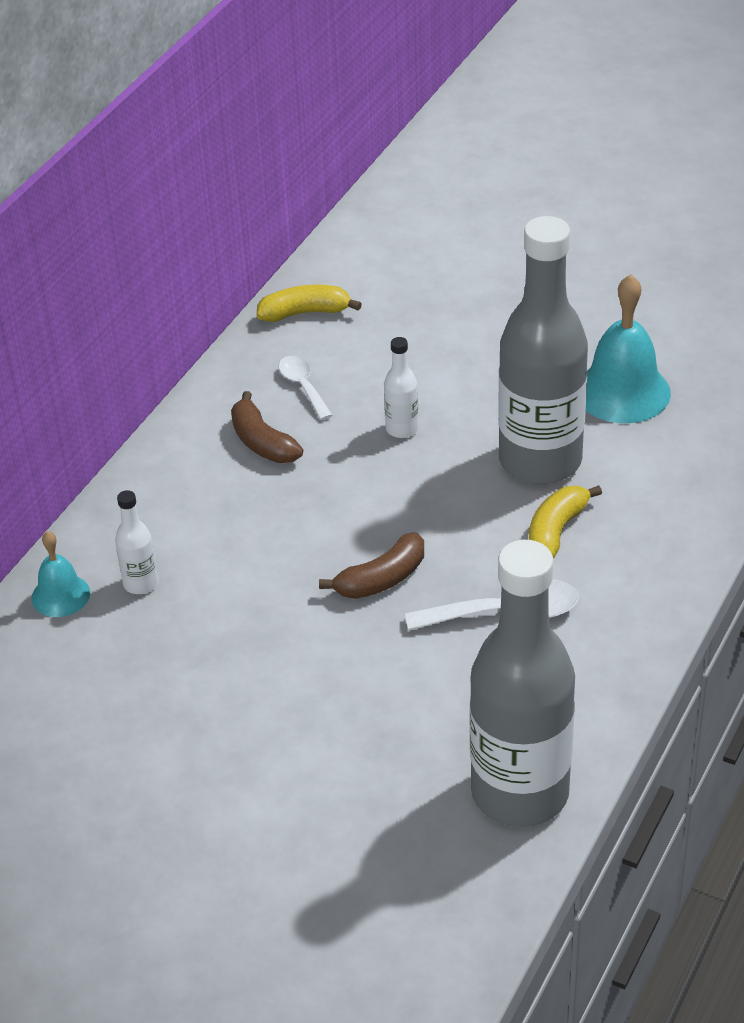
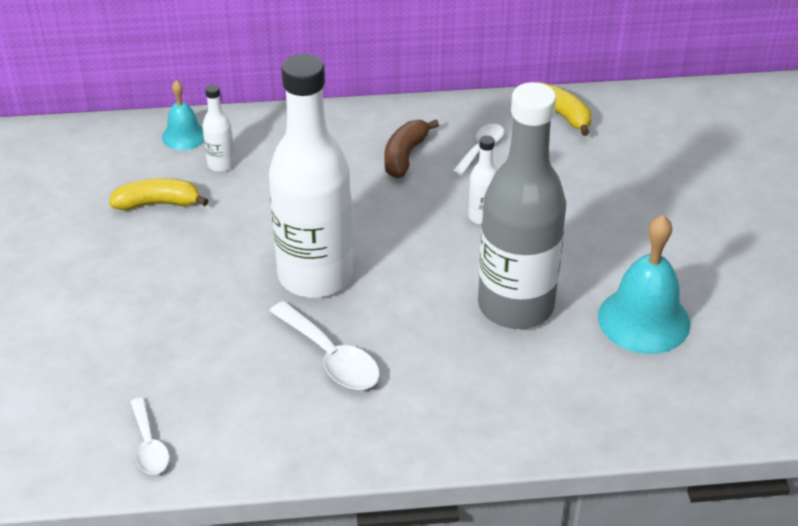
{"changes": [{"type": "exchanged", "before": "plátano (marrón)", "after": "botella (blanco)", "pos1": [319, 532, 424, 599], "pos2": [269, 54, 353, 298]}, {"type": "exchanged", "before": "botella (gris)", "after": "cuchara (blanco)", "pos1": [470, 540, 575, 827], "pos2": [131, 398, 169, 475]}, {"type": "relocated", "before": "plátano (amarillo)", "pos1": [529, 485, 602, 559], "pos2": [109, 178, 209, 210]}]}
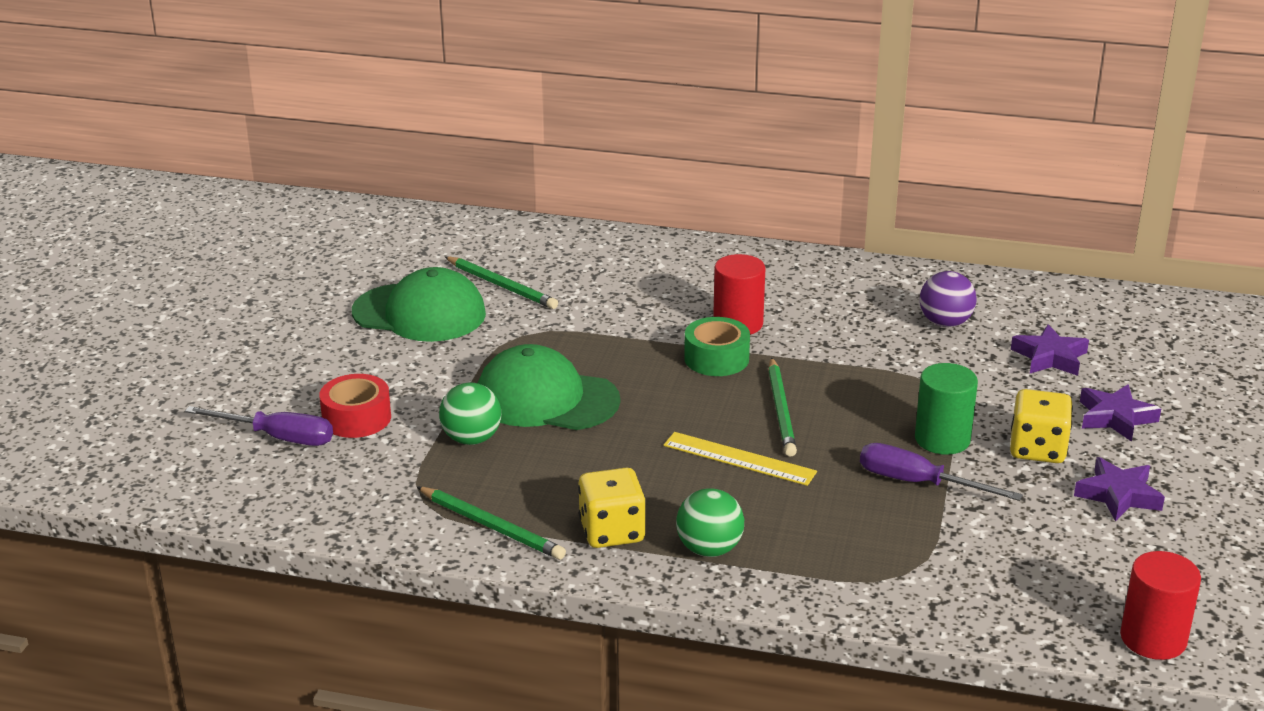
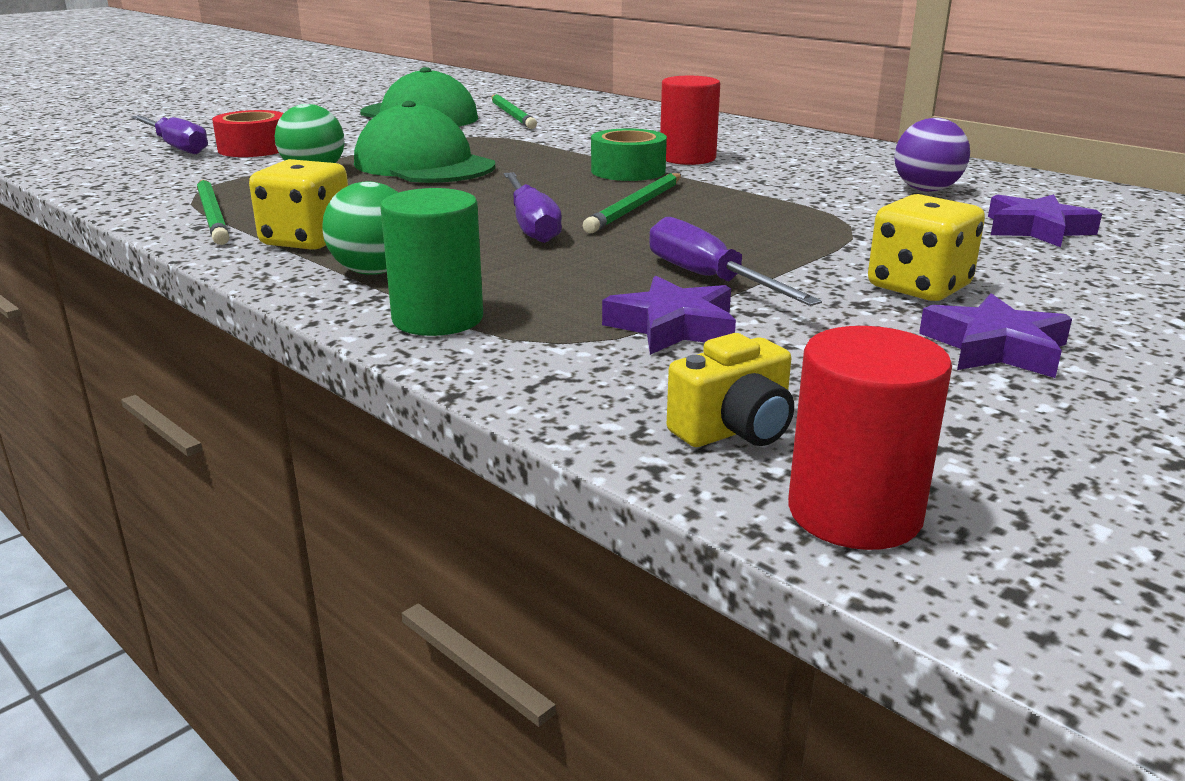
{"changes": [{"type": "exchanged", "before": "regla (amarillo)", "after": "destornillador (morado)", "pos1": [663, 432, 817, 486], "pos2": [503, 172, 562, 243]}, {"type": "relocated", "before": "cilindro (verde)", "pos1": [915, 363, 978, 455], "pos2": [380, 188, 483, 336]}, {"type": "relocated", "before": "estrella (morado)", "pos1": [1080, 384, 1161, 442], "pos2": [602, 276, 736, 355]}, {"type": "appeared", "after": "cámara (amarillo)", "pos2": [667, 333, 794, 447]}]}
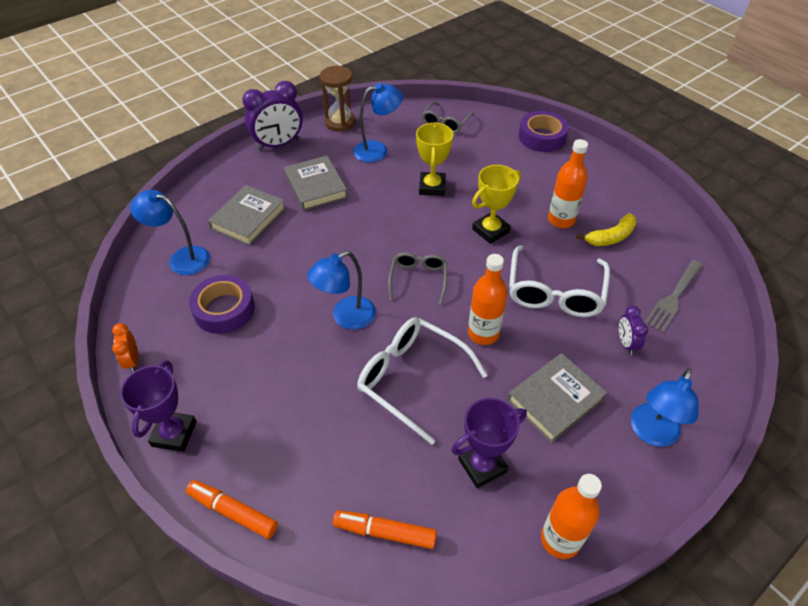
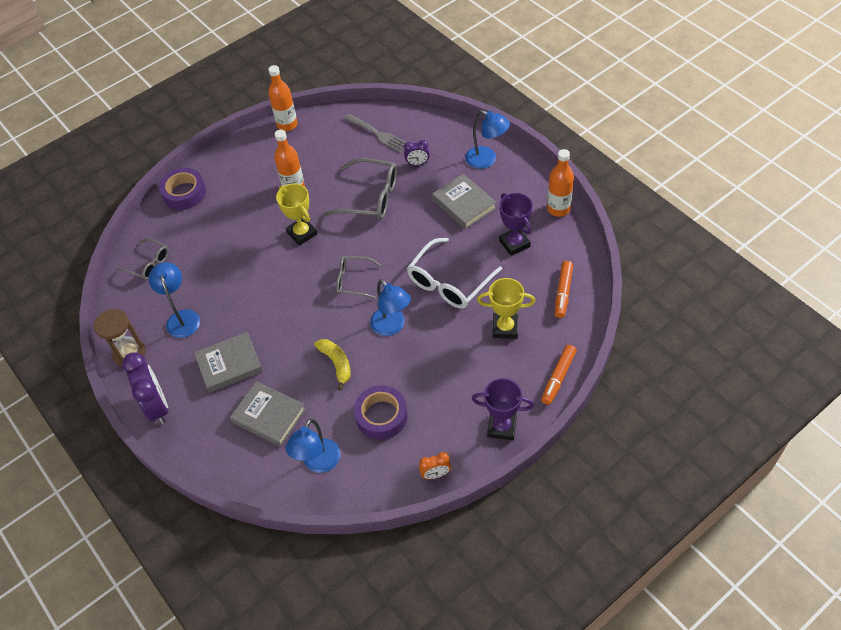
{"changes": [{"type": "relocated", "before": "trofeo (amarillo)", "pos1": [416, 122, 453, 196], "pos2": [477, 278, 535, 339]}, {"type": "relocated", "before": "botella (naranja)", "pos1": [468, 254, 508, 345], "pos2": [268, 65, 298, 131]}, {"type": "colour", "before": "gafas (blanco)", "after": "gafas (gris)", "pos1": [509, 245, 610, 317], "pos2": [323, 158, 397, 220]}, {"type": "relocated", "before": "plátano (amarillo)", "pos1": [577, 214, 636, 246], "pos2": [314, 339, 351, 390]}]}
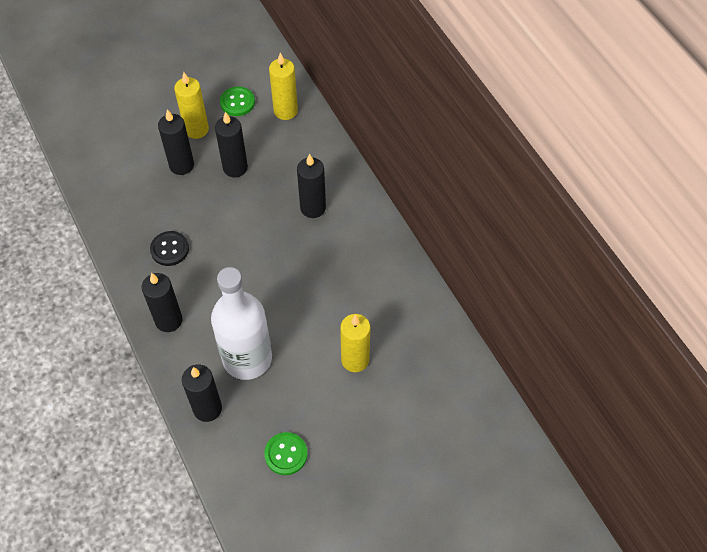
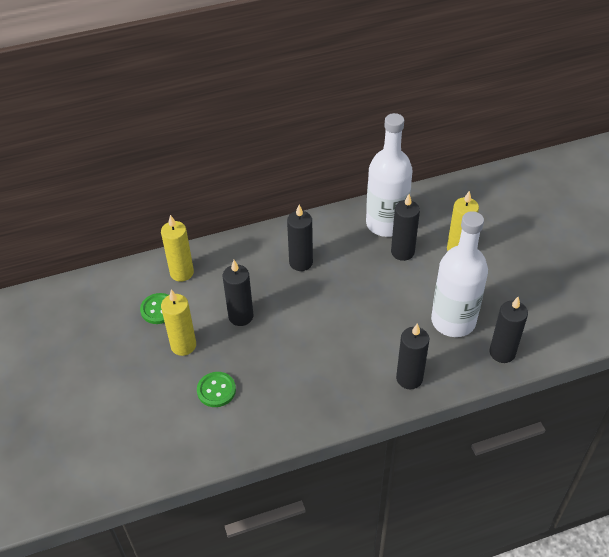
{"changes": [{"type": "missing", "before": "botón (negro)", "pos1": [150, 231, 189, 266]}, {"type": "relocated", "before": "vela (negro)", "pos1": [158, 109, 194, 175], "pos2": [391, 194, 420, 261]}, {"type": "relocated", "before": "botón (verde)", "pos1": [264, 432, 308, 475], "pos2": [197, 372, 236, 407]}, {"type": "appeared", "after": "botella (blanco)", "pos2": [366, 113, 413, 237]}]}
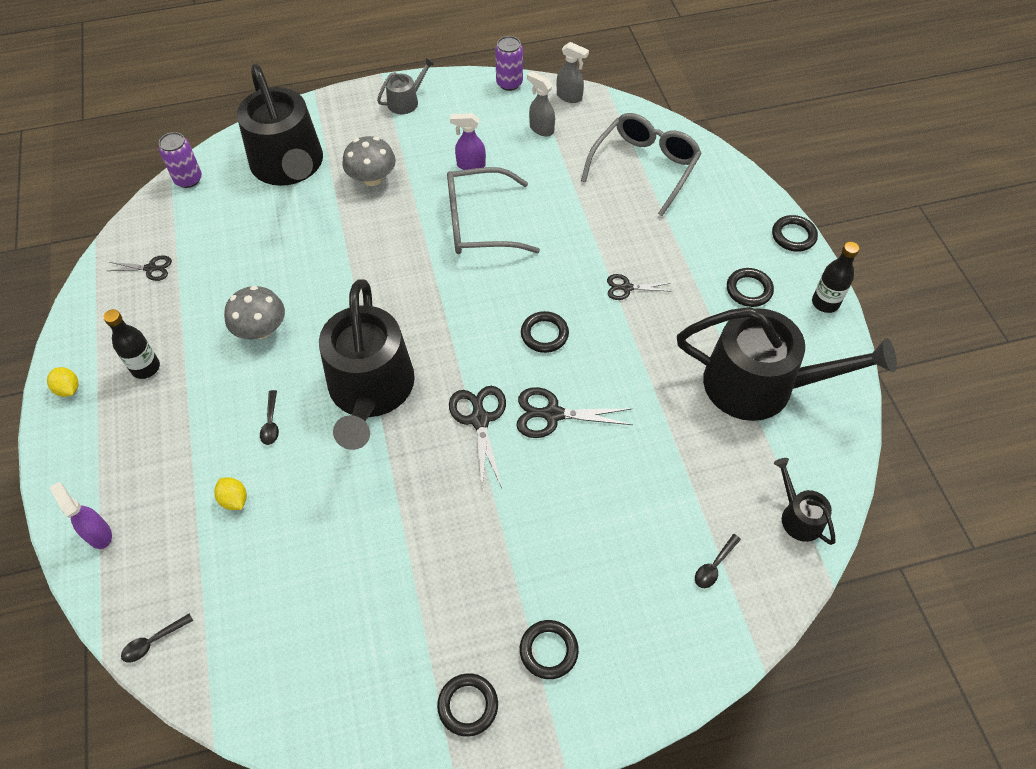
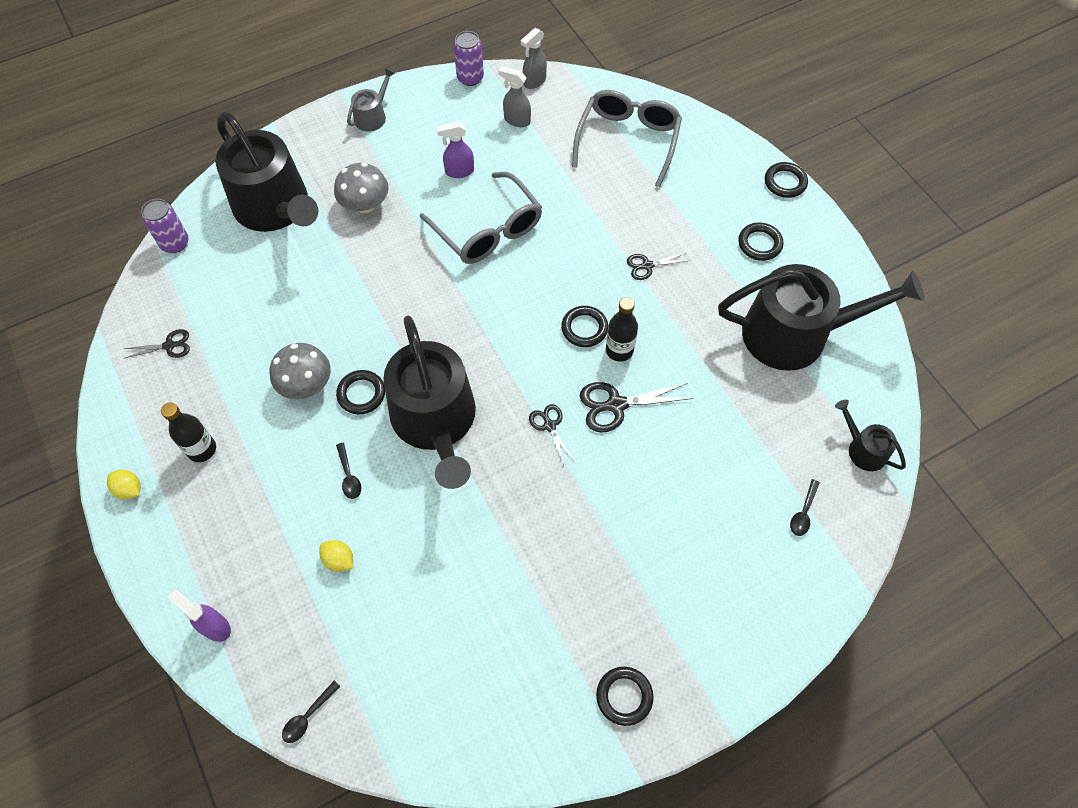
{"changes": [{"type": "spun", "before": "gafas (gris)", "pos1": [447, 167, 540, 254], "pos2": [420, 172, 542, 264], "turn": -105}, {"type": "size", "before": "tijeras (negro)", "pos1": [449, 386, 506, 488], "pos2": [529, 404, 575, 465], "scale": 0.61}, {"type": "relocated", "before": "anillo (negro)", "pos1": [520, 620, 579, 679], "pos2": [336, 370, 385, 415]}, {"type": "spun", "before": "pulverizador (gris)", "pos1": [557, 42, 589, 103], "pos2": [521, 28, 547, 89], "turn": 120}, {"type": "relocated", "before": "botella (negro)", "pos1": [812, 242, 859, 313], "pos2": [606, 297, 638, 362]}]}
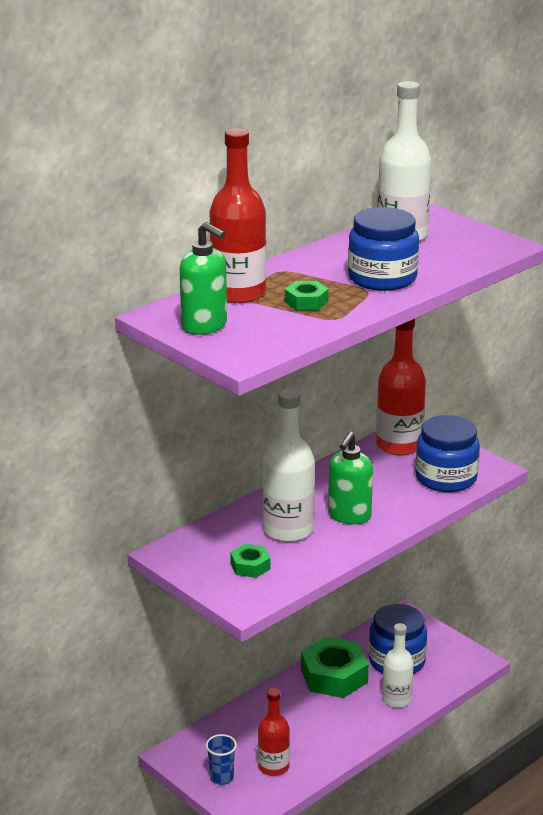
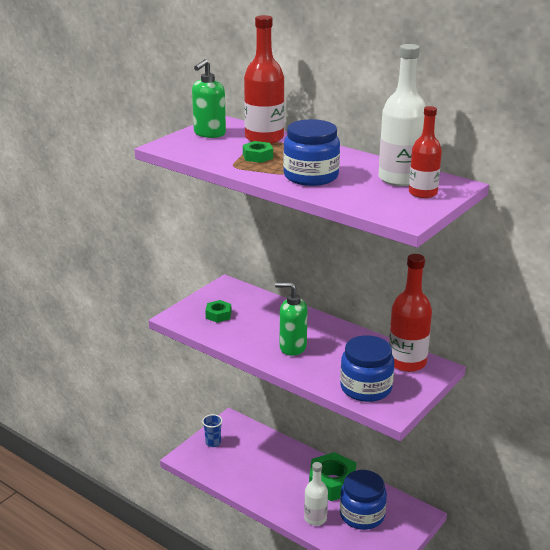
{"changes": [{"type": "relocated", "before": "botella (rojo)", "pos1": [258, 688, 290, 776], "pos2": [409, 106, 442, 198]}, {"type": "missing", "before": "botella (blanco)", "pos1": [263, 389, 315, 542]}]}
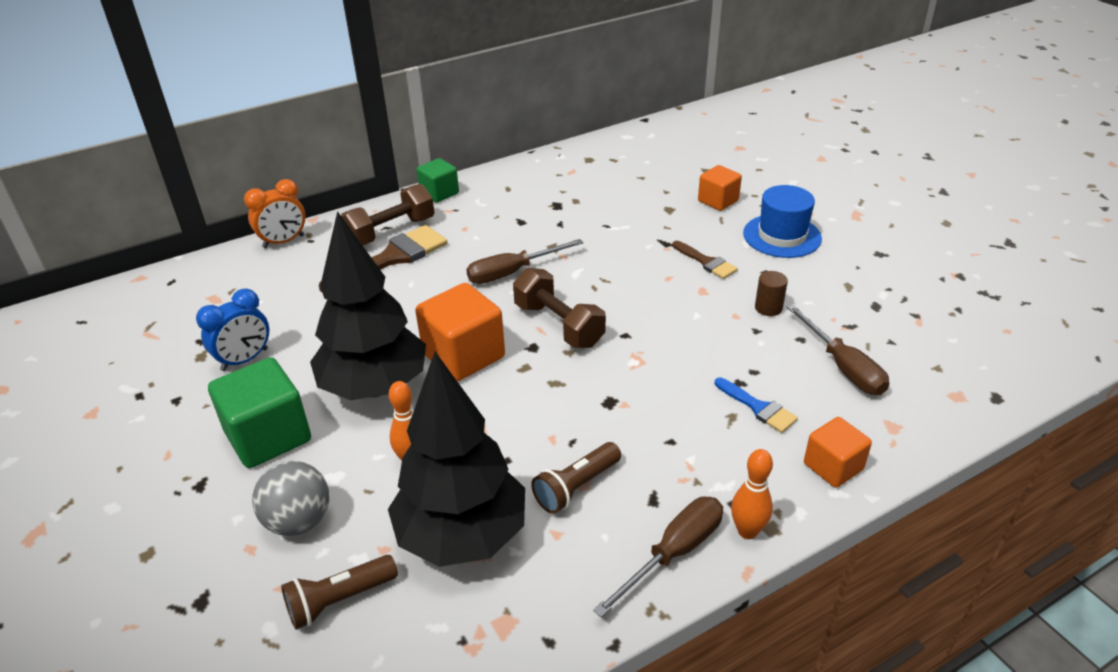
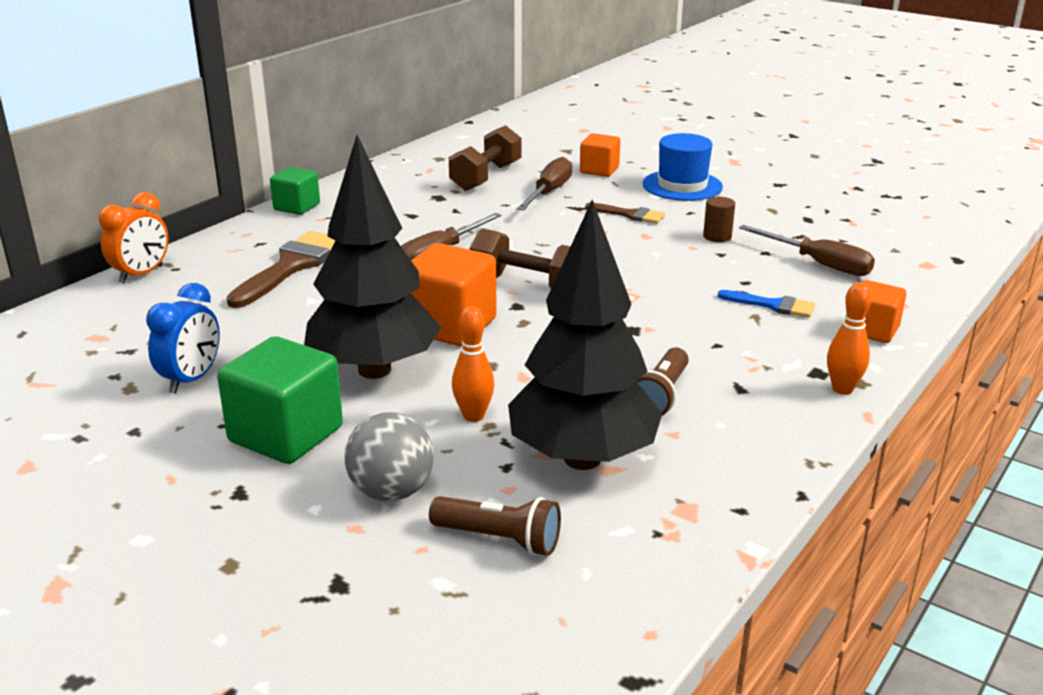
{"changes": [{"type": "spun", "before": "lámpara de mano (marrón)", "pos1": [281, 555, 398, 630], "pos2": [429, 496, 561, 556], "turn": -105}, {"type": "relocated", "before": "mancuerna (marrón)", "pos1": [341, 184, 434, 245], "pos2": [449, 125, 521, 191]}, {"type": "relocated", "before": "destornillador (marrón)", "pos1": [593, 497, 723, 618], "pos2": [517, 157, 572, 210]}]}
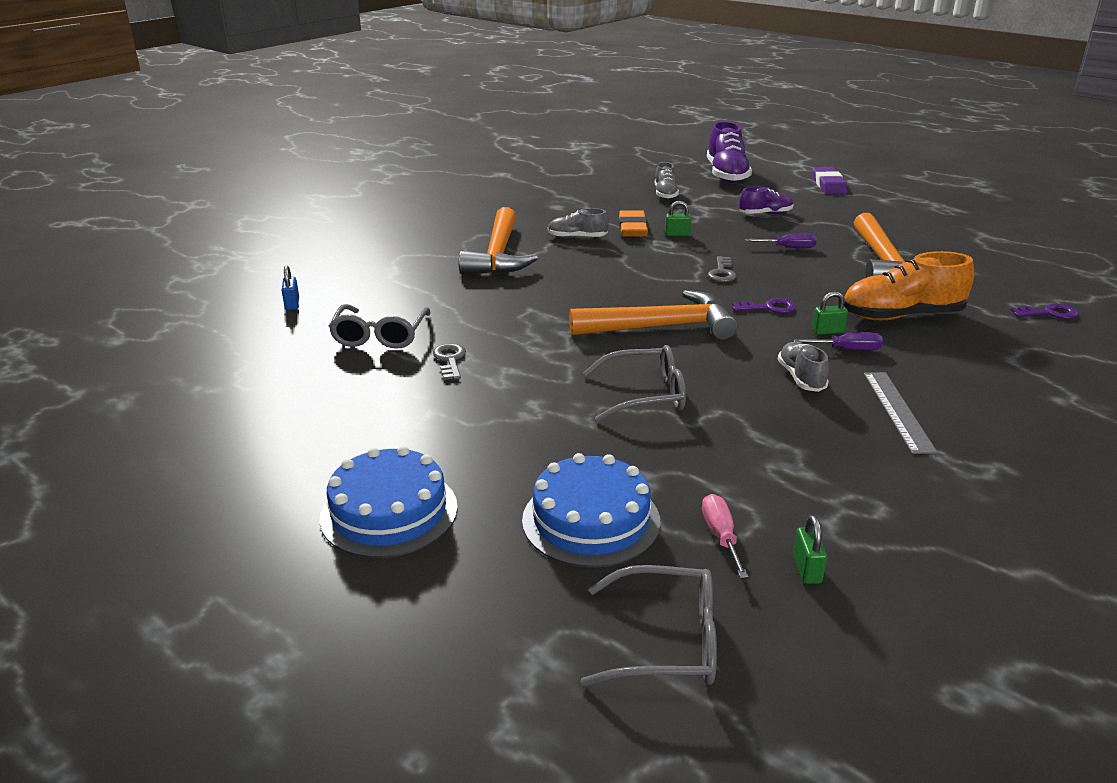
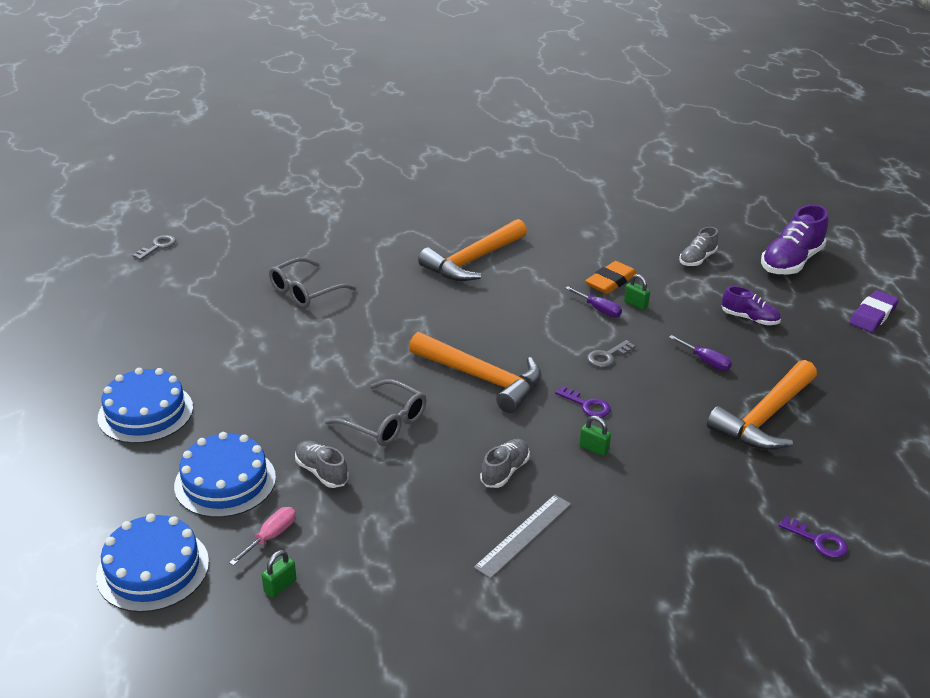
{"changes": [{"type": "missing", "before": "candado (azul)", "pos1": [282, 265, 299, 310]}, {"type": "relocated", "before": "llave (gris)", "pos1": [433, 343, 466, 380], "pos2": [133, 235, 176, 260]}, {"type": "relocated", "before": "zapato (gris)", "pos1": [547, 208, 609, 238], "pos2": [295, 441, 349, 488]}, {"type": "exchanged", "before": "gafas (gris)", "after": "tarta (azul)", "pos1": [580, 565, 717, 686], "pos2": [96, 514, 209, 612]}, {"type": "relocated", "before": "destornillador (morado)", "pos1": [793, 332, 883, 350], "pos2": [565, 286, 622, 317]}, {"type": "missing", "before": "zapato (naranja)", "pos1": [844, 251, 974, 320]}]}
